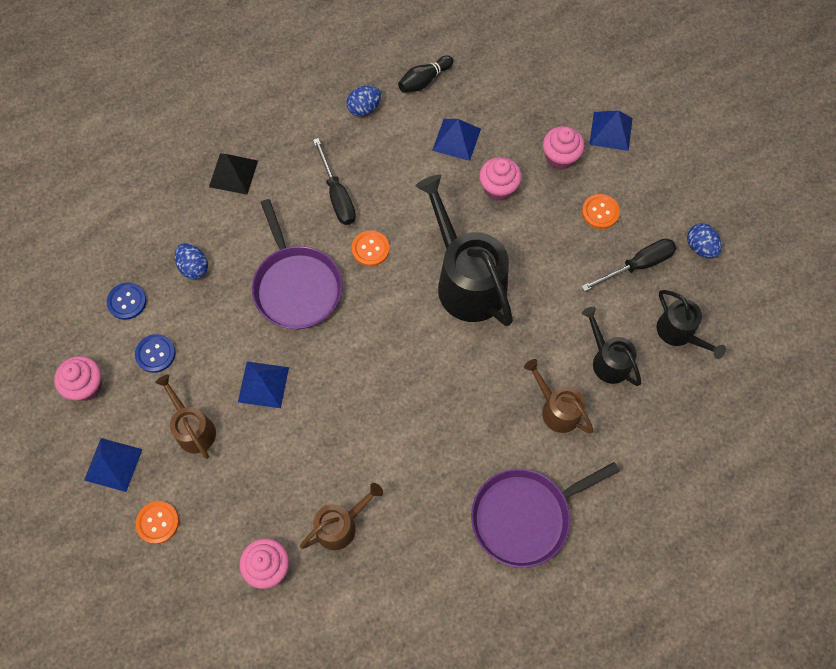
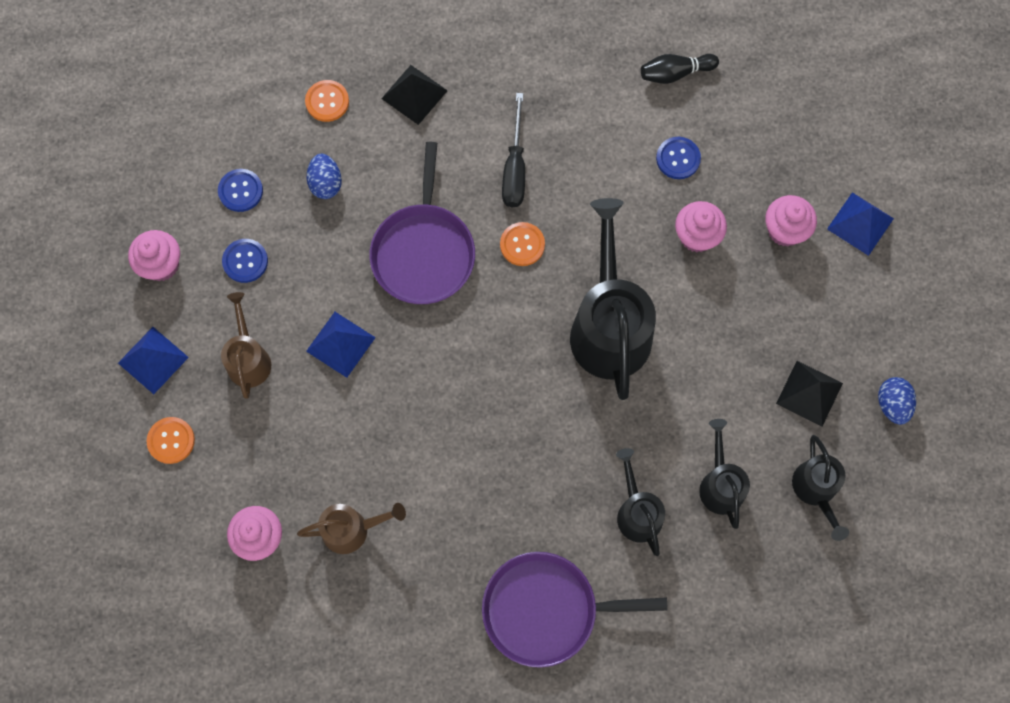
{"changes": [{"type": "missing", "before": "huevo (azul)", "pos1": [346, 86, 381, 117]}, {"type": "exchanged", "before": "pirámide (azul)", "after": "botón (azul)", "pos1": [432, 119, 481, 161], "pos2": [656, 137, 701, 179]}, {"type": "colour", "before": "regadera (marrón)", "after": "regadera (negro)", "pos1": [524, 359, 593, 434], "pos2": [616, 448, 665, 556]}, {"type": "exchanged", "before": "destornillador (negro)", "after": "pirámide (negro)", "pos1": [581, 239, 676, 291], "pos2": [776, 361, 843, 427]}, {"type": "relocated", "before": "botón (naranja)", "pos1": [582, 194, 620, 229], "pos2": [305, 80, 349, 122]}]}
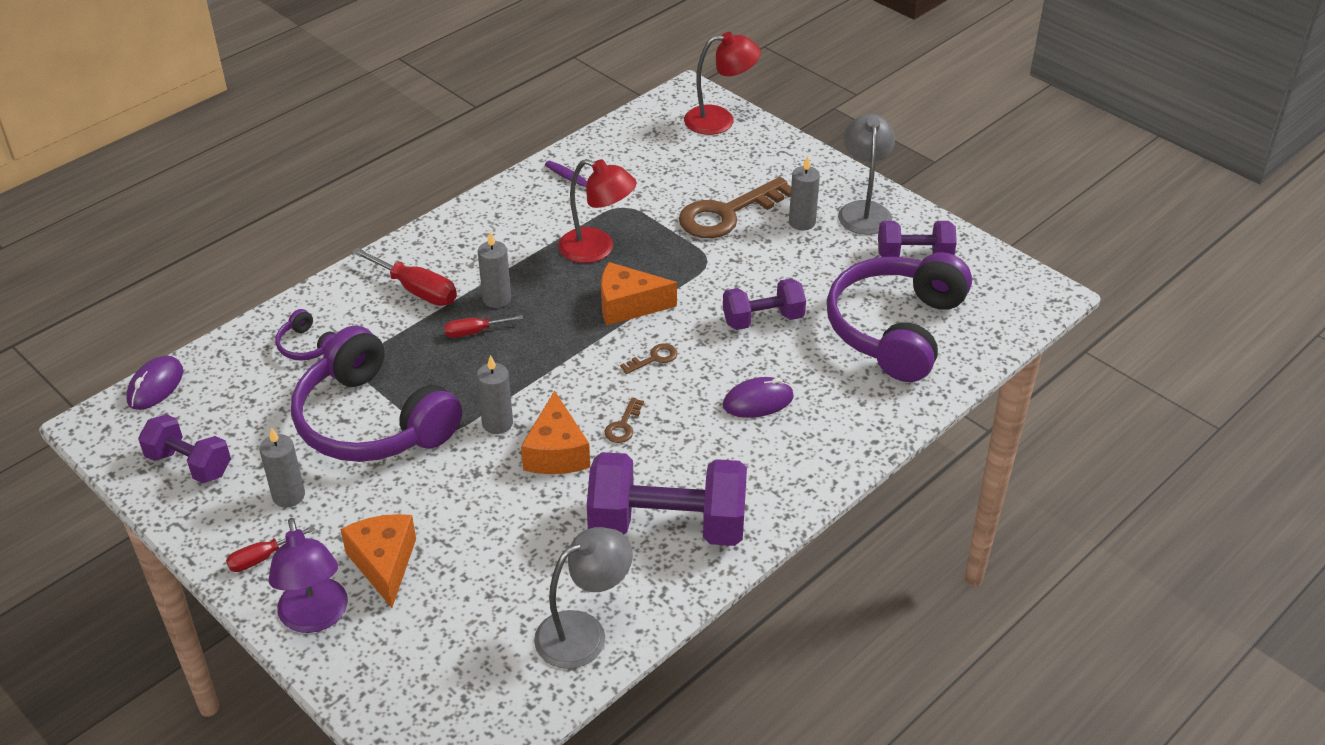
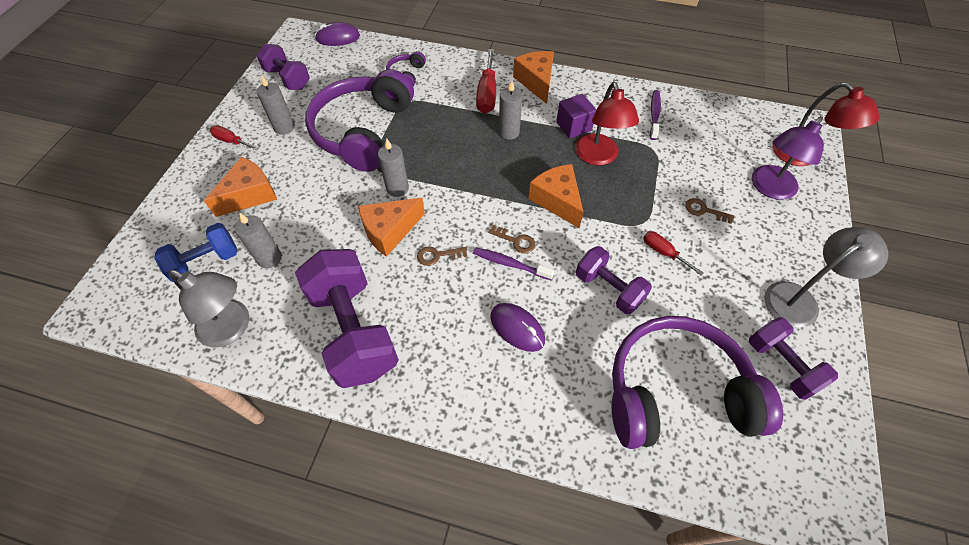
{"changes": [{"type": "spun", "before": "mancuerna (morado)", "pos1": [138, 414, 231, 483], "pos2": [257, 44, 310, 90], "turn": -45}, {"type": "relocated", "before": "lámpara (morado)", "pos1": [268, 518, 348, 633], "pos2": [752, 116, 824, 200]}, {"type": "relocated", "before": "destornillador (rojo)", "pos1": [444, 315, 523, 338], "pos2": [643, 231, 704, 276]}, {"type": "size", "before": "llave (marrón)", "pos1": [679, 177, 791, 238], "pos2": [685, 198, 735, 224], "scale": 0.43}, {"type": "relocated", "before": "vela (gris)", "pos1": [789, 156, 820, 231], "pos2": [235, 212, 282, 268]}, {"type": "appeared", "after": "mancuerna (azul)", "pos2": [154, 223, 238, 282]}, {"type": "appeared", "after": "cepillo de dientes (morado)", "pos2": [473, 247, 554, 280]}, {"type": "appeared", "after": "queso (naranja)", "pos2": [513, 51, 554, 104]}, {"type": "appeared", "after": "cubo (morado)", "pos2": [556, 94, 597, 139]}]}
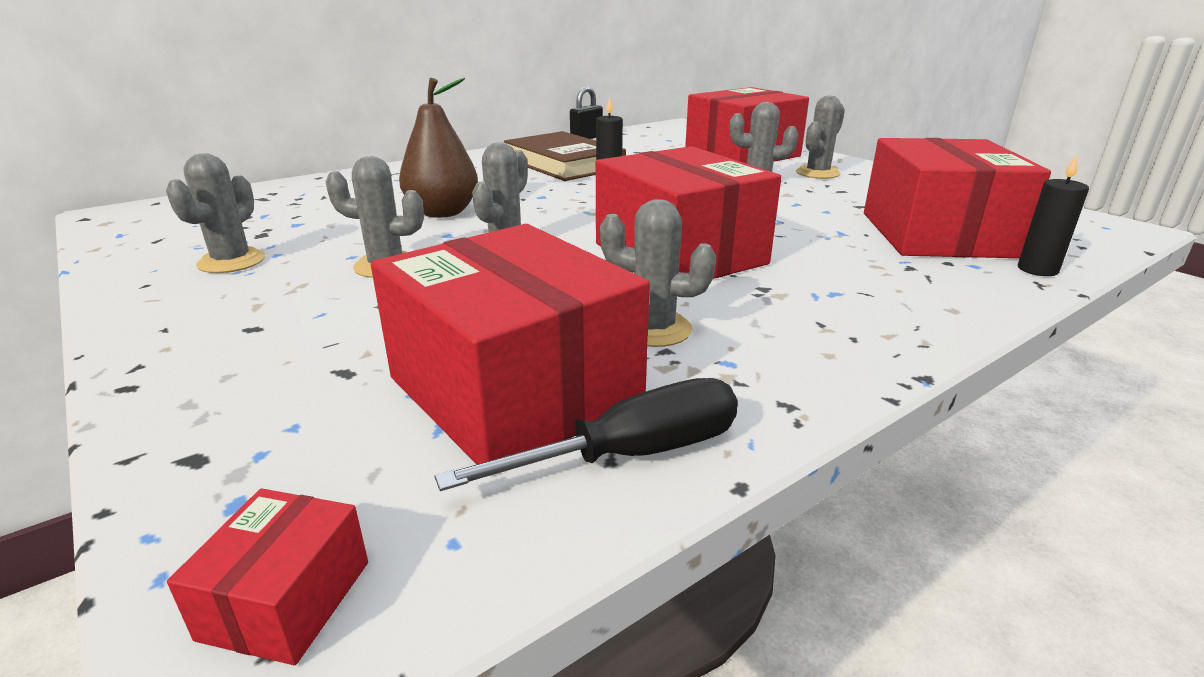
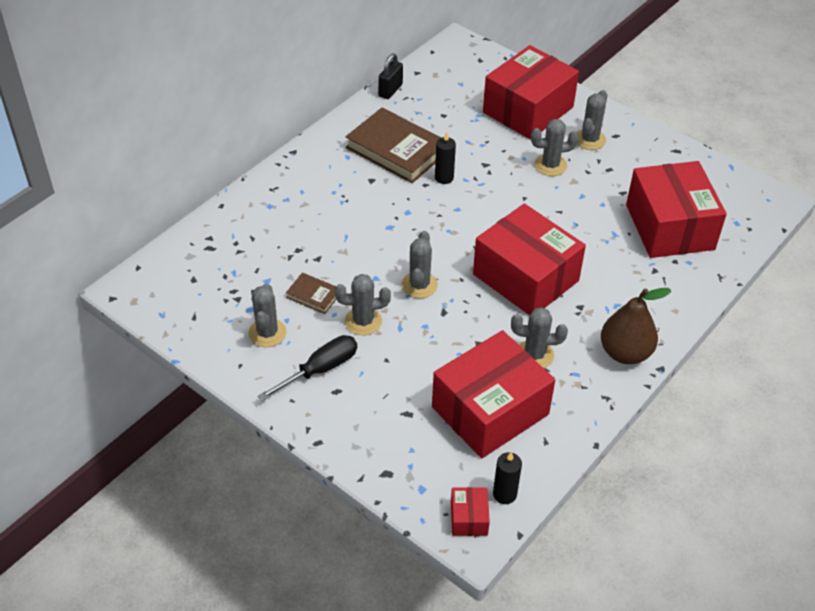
{"changes": [{"type": "spun", "before": "caja (rojo)", "pos1": [371, 224, 650, 465], "pos2": [432, 330, 555, 458], "turn": -75}, {"type": "relocated", "before": "pera (marrón)", "pos1": [399, 78, 478, 218], "pos2": [601, 288, 672, 364]}, {"type": "relocated", "before": "destornillador (negro)", "pos1": [435, 378, 738, 491], "pos2": [258, 335, 357, 401]}, {"type": "relocated", "before": "vela (negro)", "pos1": [1018, 155, 1089, 276], "pos2": [493, 452, 522, 504]}, {"type": "appeared", "after": "libro (marrón)", "pos2": [286, 273, 336, 314]}]}
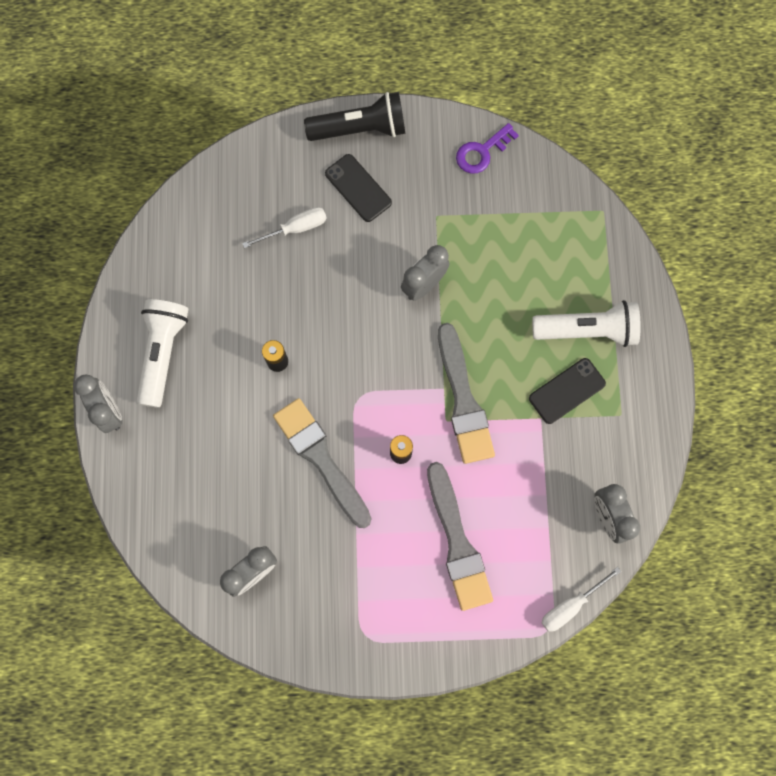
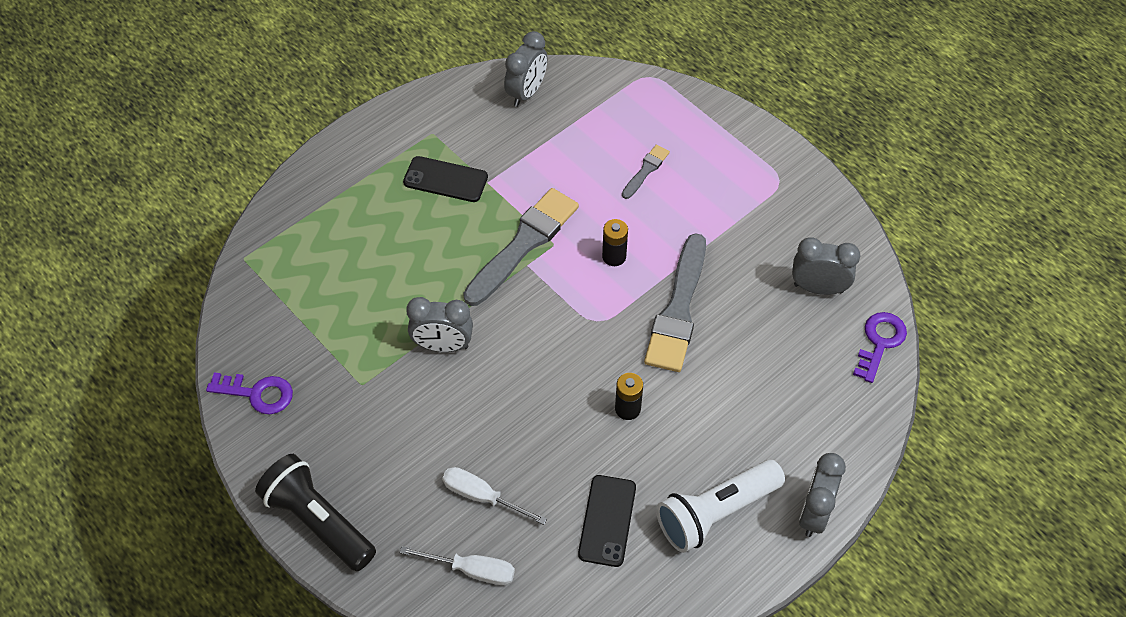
{"changes": [{"type": "relocated", "before": "móvil (negro)", "pos1": [325, 154, 392, 222], "pos2": [578, 475, 636, 567]}, {"type": "size", "before": "pincel (gris)", "pos1": [427, 462, 493, 611], "pos2": [622, 144, 670, 199], "scale": 0.48}, {"type": "missing", "before": "lámpara de mano (blanco)", "pos1": [532, 300, 641, 347]}, {"type": "relocated", "before": "destornillador (blanco)", "pos1": [542, 567, 621, 632], "pos2": [400, 546, 515, 585]}, {"type": "appeared", "after": "llave (morado)", "pos2": [853, 312, 907, 383]}]}
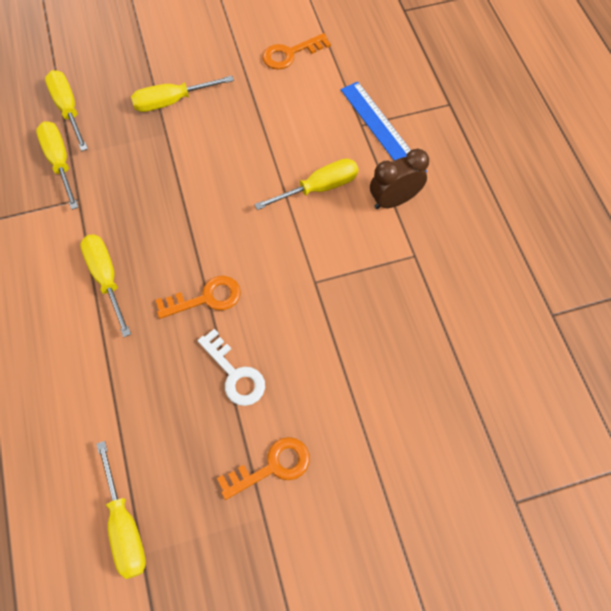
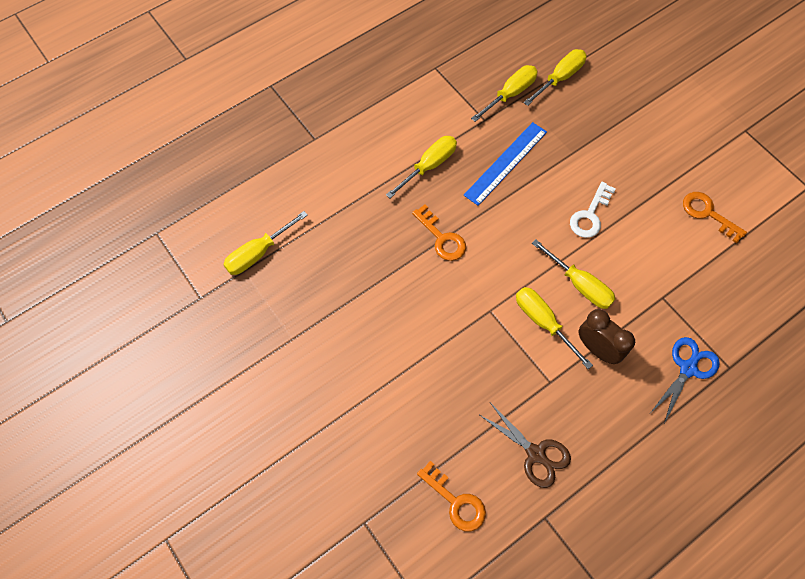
{"changes": [{"type": "relocated", "before": "destornillador (amarillo)", "pos1": [131, 76, 234, 112], "pos2": [516, 287, 593, 369]}, {"type": "relocated", "before": "llave (blanco)", "pos1": [198, 329, 265, 406], "pos2": [570, 182, 616, 238]}, {"type": "relocated", "before": "llave (naranja)", "pos1": [217, 437, 310, 500], "pos2": [417, 461, 486, 531]}, {"type": "relocated", "before": "regla (azul)", "pos1": [341, 82, 427, 172], "pos2": [464, 122, 547, 206]}, {"type": "appeared", "after": "tijeras (marrón)", "pos2": [480, 404, 571, 488]}, {"type": "appeared", "after": "tijeras (azul)", "pos2": [651, 337, 720, 424]}]}
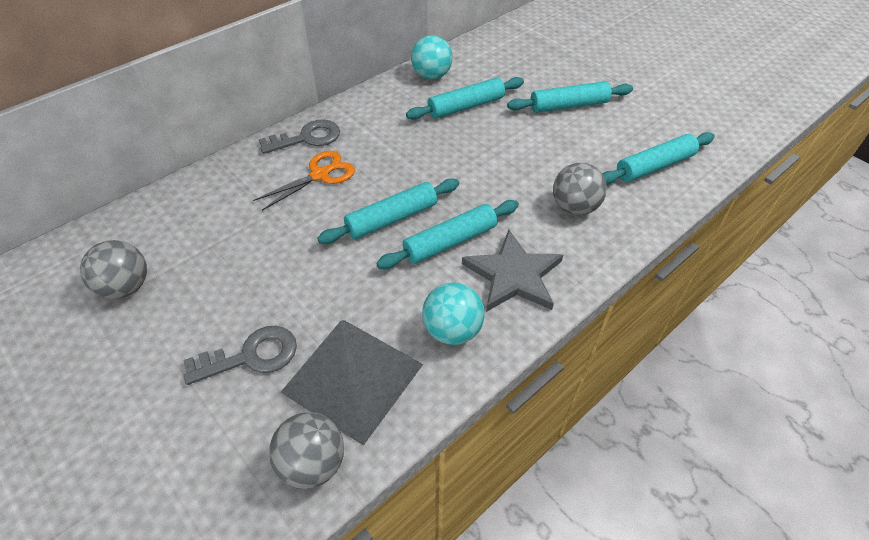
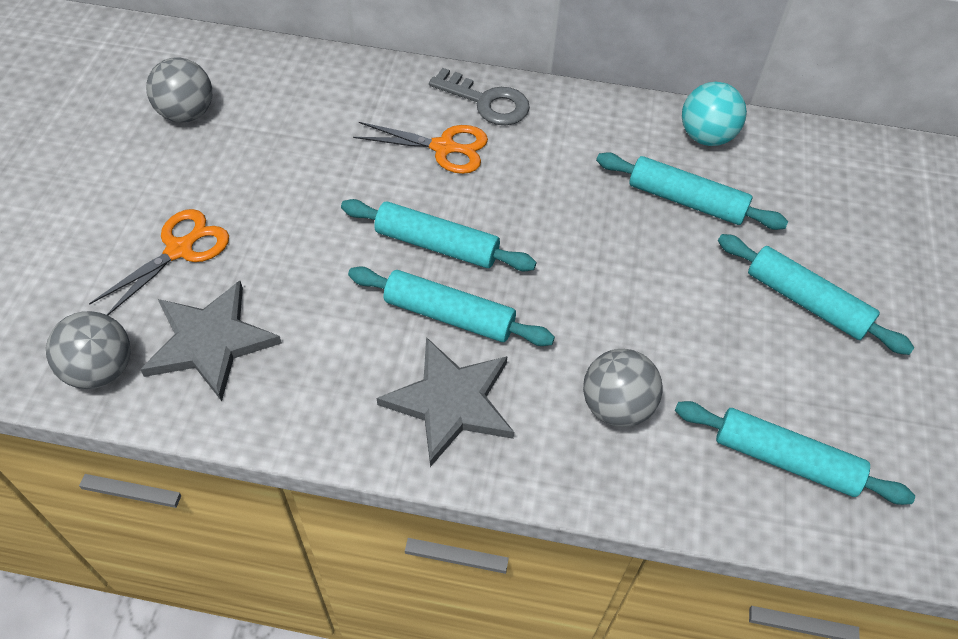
{"changes": [{"type": "exchanged", "before": "llave (gris)", "after": "tijeras (naranja)", "pos1": [184, 326, 297, 385], "pos2": [89, 209, 229, 315]}, {"type": "exchanged", "before": "pirámide (gris)", "after": "estrella (gris)", "pos1": [281, 320, 423, 446], "pos2": [140, 281, 282, 401]}, {"type": "missing", "before": "pelota (turquesa)", "pos1": [422, 282, 485, 345]}]}
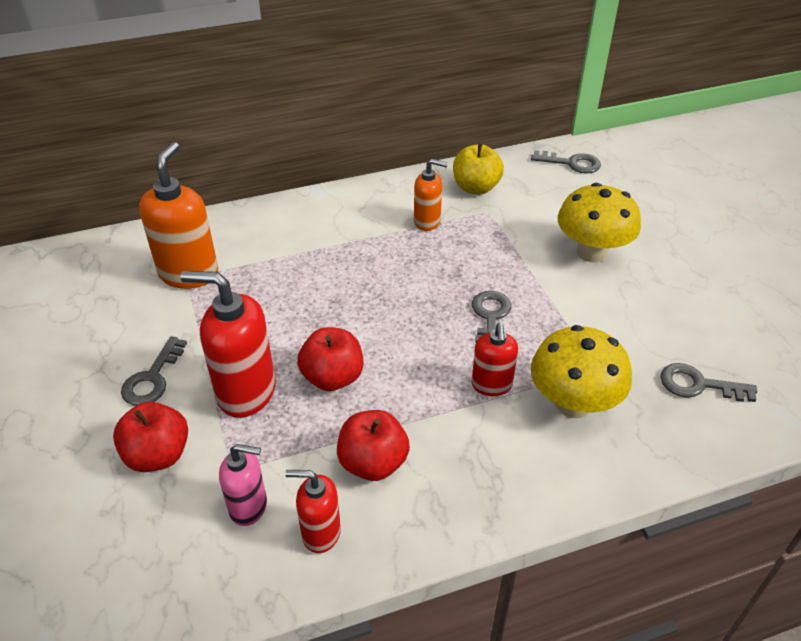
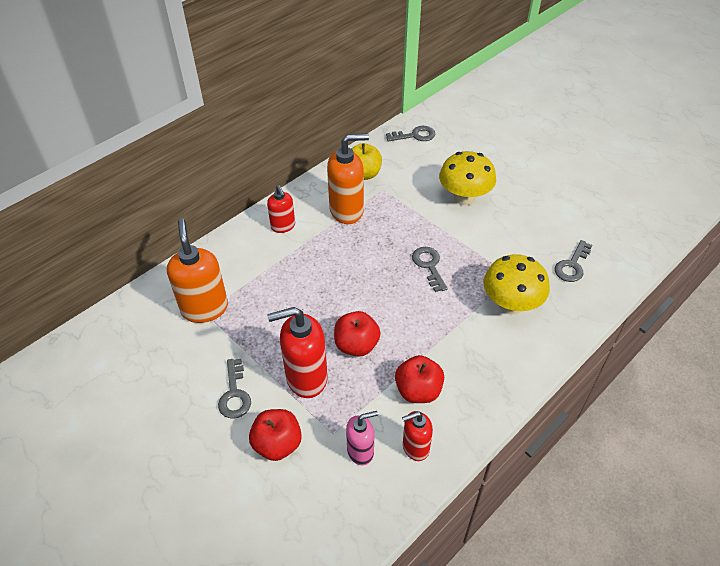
{"changes": [{"type": "size", "before": "dispensador de jabón (naranja)", "pos1": [414, 159, 448, 231], "pos2": [327, 133, 369, 224], "scale": 1.71}, {"type": "relocated", "before": "dispensador de jabón (rojo)", "pos1": [472, 323, 518, 396], "pos2": [267, 185, 295, 233]}, {"type": "spun", "before": "llave (gris)", "pos1": [660, 363, 757, 402], "pos2": [555, 240, 592, 282], "turn": -45}]}
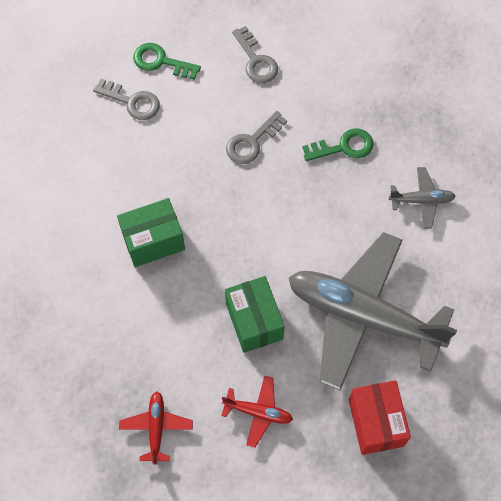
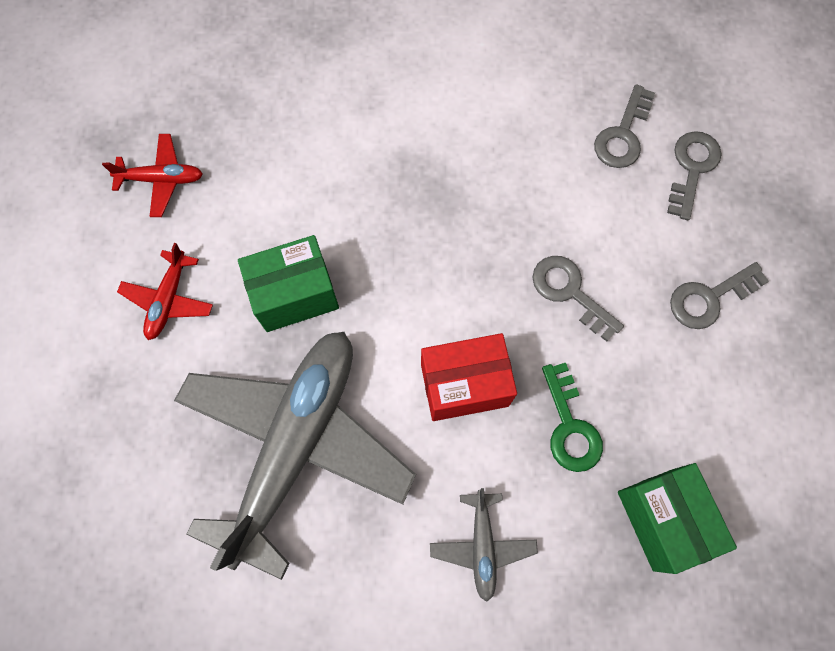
{"changes": [{"type": "relocated", "before": "caja (verde)", "pos1": [117, 198, 185, 267], "pos2": [618, 463, 737, 574]}, {"type": "colour", "before": "llave (verde)", "after": "llave (gris)", "pos1": [133, 43, 201, 80], "pos2": [667, 131, 721, 220]}, {"type": "relocated", "before": "caja (rojo)", "pos1": [349, 380, 411, 455], "pos2": [421, 333, 517, 421]}]}
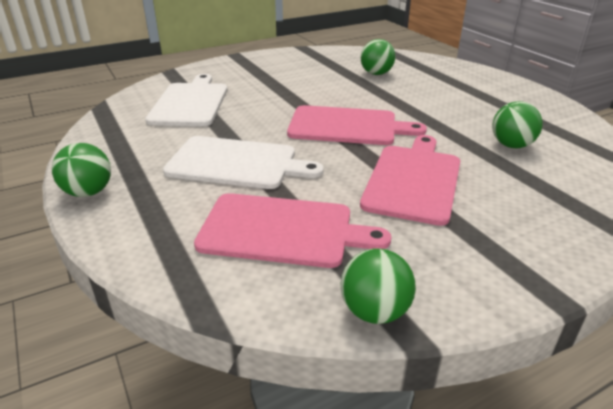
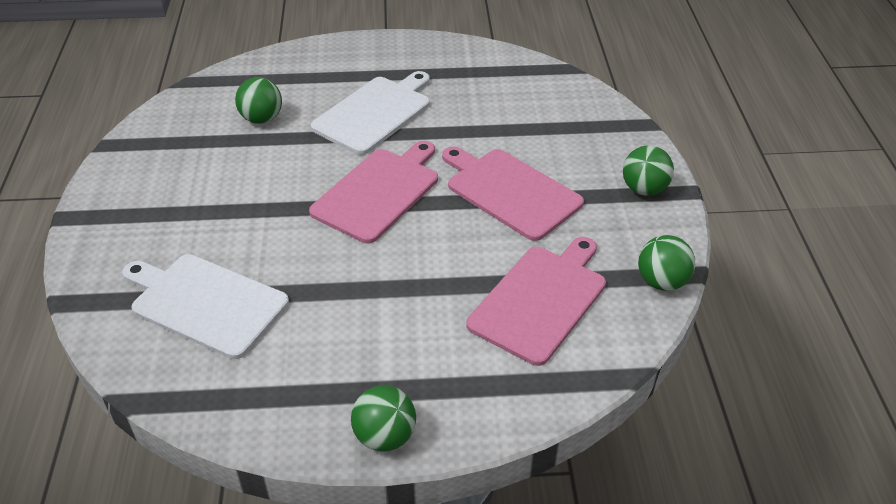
{"changes": [{"type": "relocated", "before": "tabla de cortar (blanco)", "pos1": [163, 136, 324, 189], "pos2": [311, 71, 430, 155]}, {"type": "relocated", "before": "pelota (verde)", "pos1": [492, 101, 543, 148], "pos2": [623, 145, 674, 196]}]}
